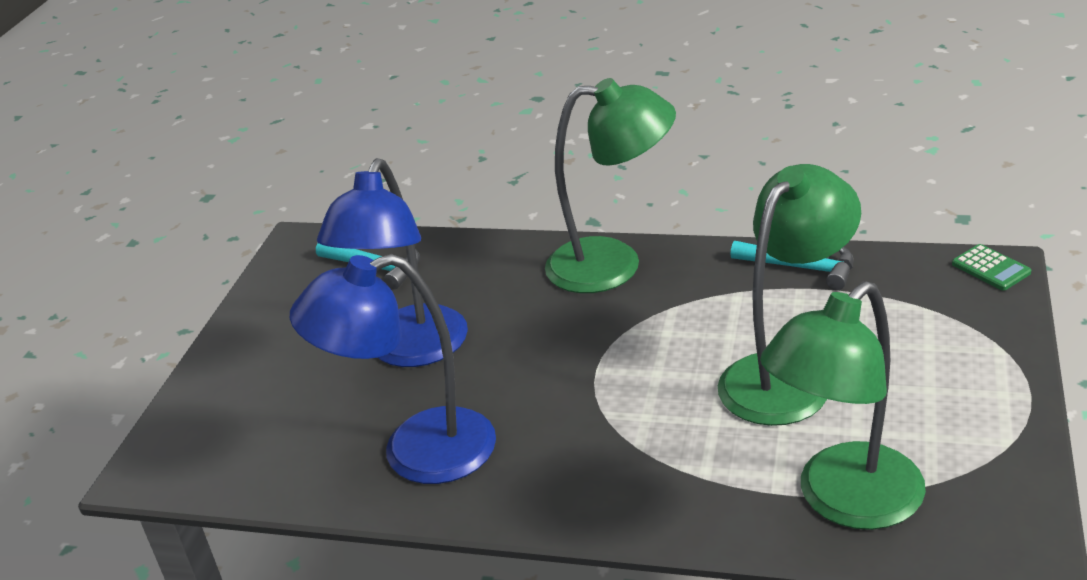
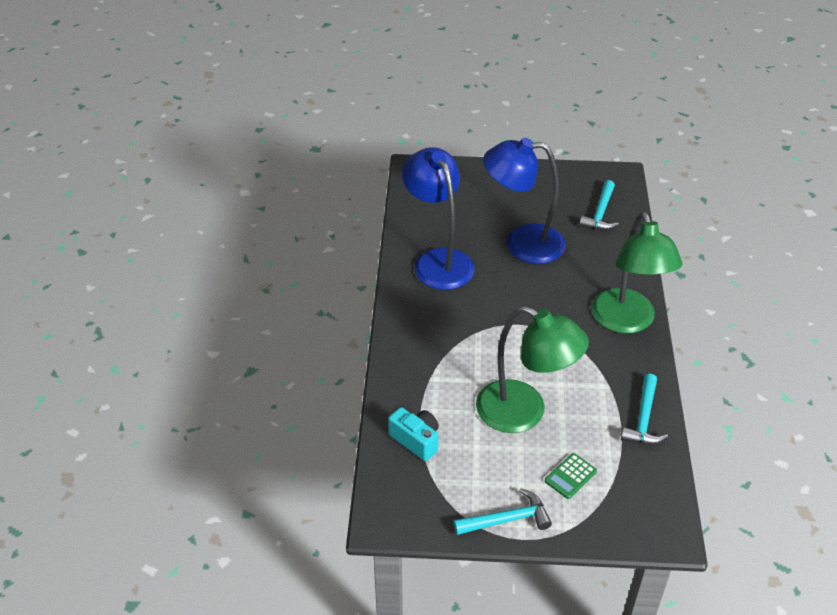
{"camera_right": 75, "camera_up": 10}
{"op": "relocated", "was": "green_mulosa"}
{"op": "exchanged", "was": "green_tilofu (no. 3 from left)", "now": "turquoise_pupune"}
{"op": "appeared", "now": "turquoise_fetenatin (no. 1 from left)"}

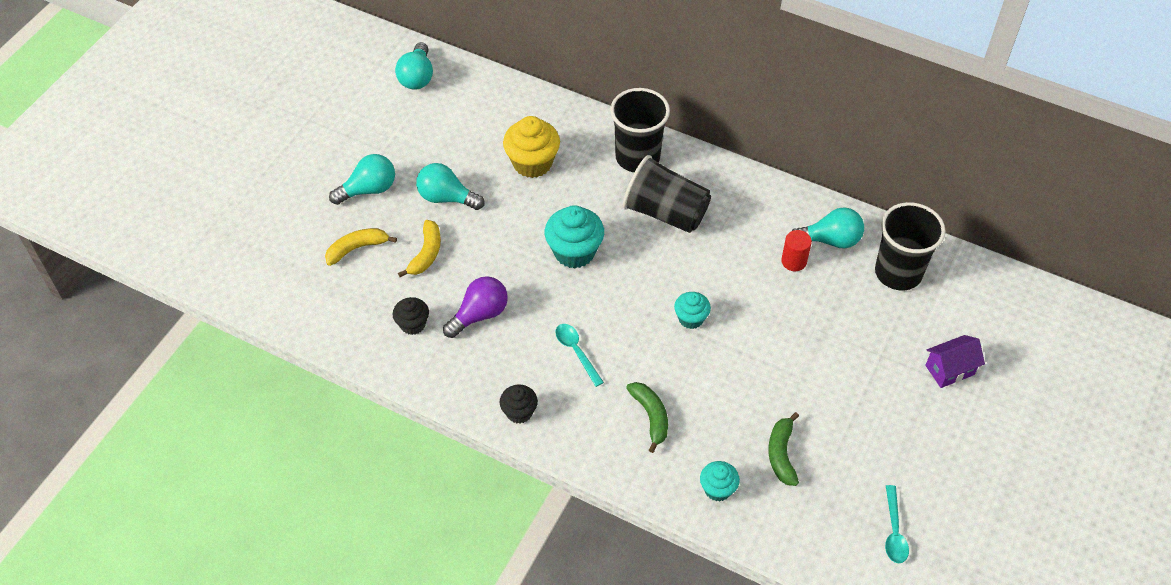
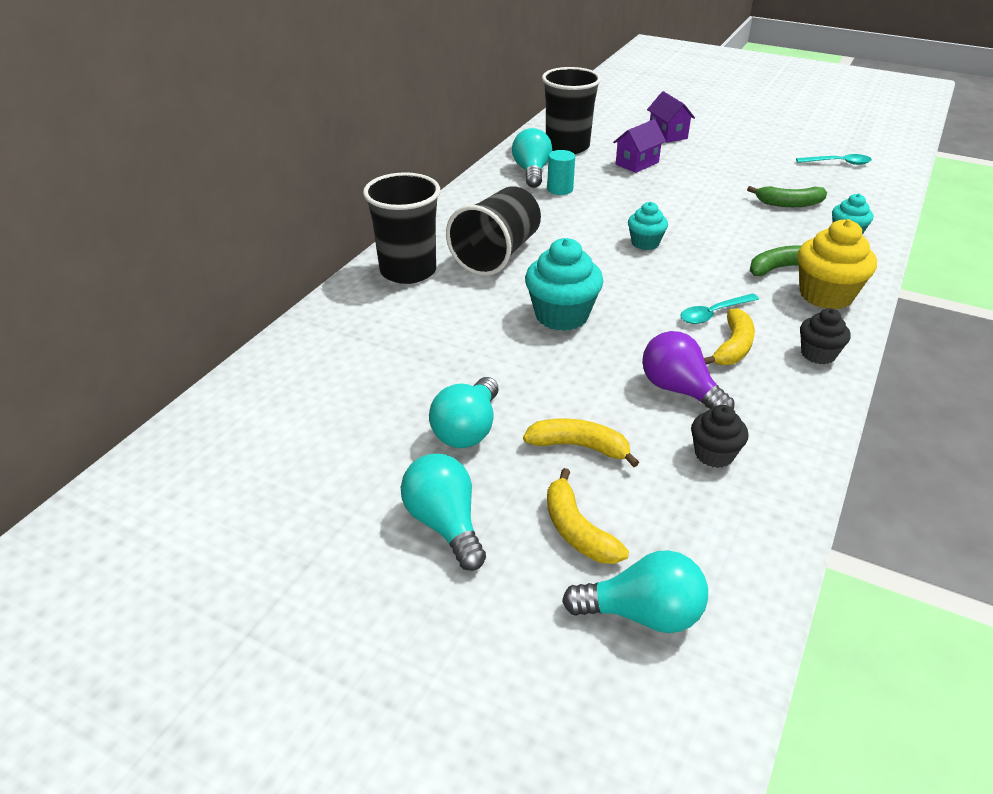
{"camera_right": -90, "camera_up": -15}
{"op": "relocated", "was": "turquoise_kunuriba (no. 2 from left in the first image)", "now": "turquoise_kunuriba (no. 4 from left)"}
{"op": "relocated", "was": "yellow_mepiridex"}
{"op": "colour", "was": "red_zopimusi", "now": "turquoise_zopimusi"}
{"op": "appeared", "now": "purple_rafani (no. 1 from left)"}
{"op": "appeared", "now": "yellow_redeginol (no. 3 from left)"}

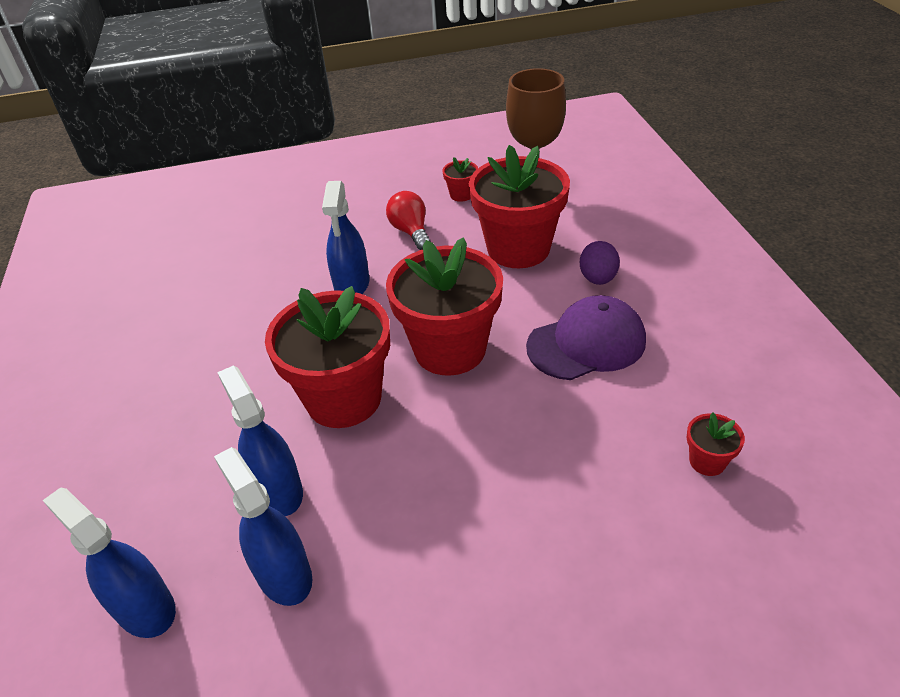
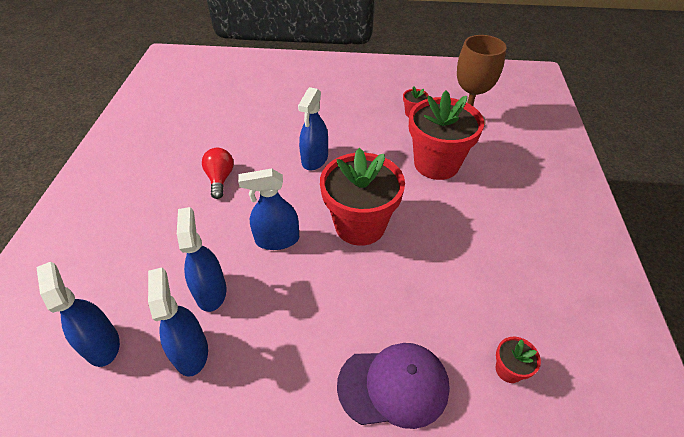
{"camera_right": 15, "camera_up": 5}
{"op": "relocated", "was": "red_kunuriba"}
{"op": "missing", "was": "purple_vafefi"}
{"op": "exchanged", "was": "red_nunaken (no. 1 from left)", "now": "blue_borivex (no. 4 from left)"}
{"op": "relocated", "was": "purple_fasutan"}

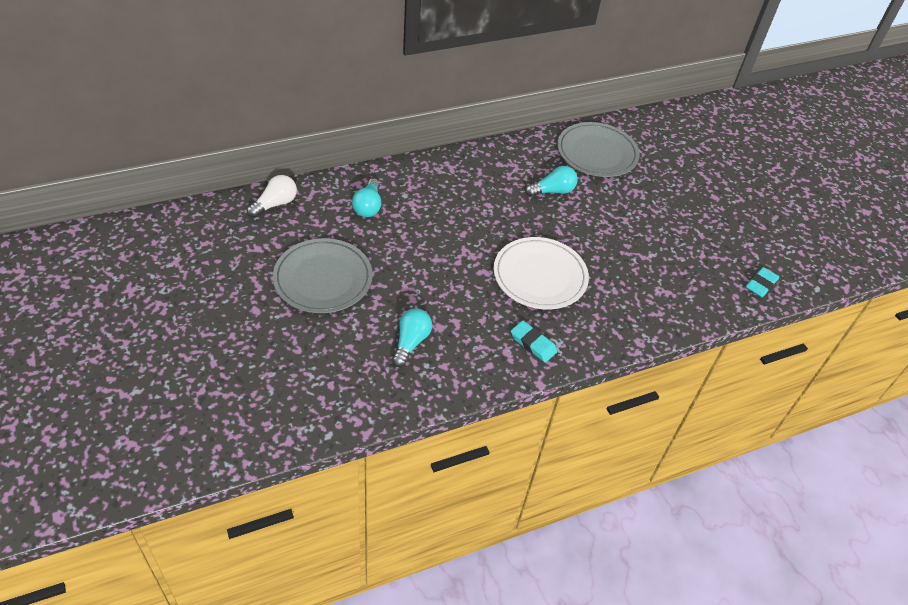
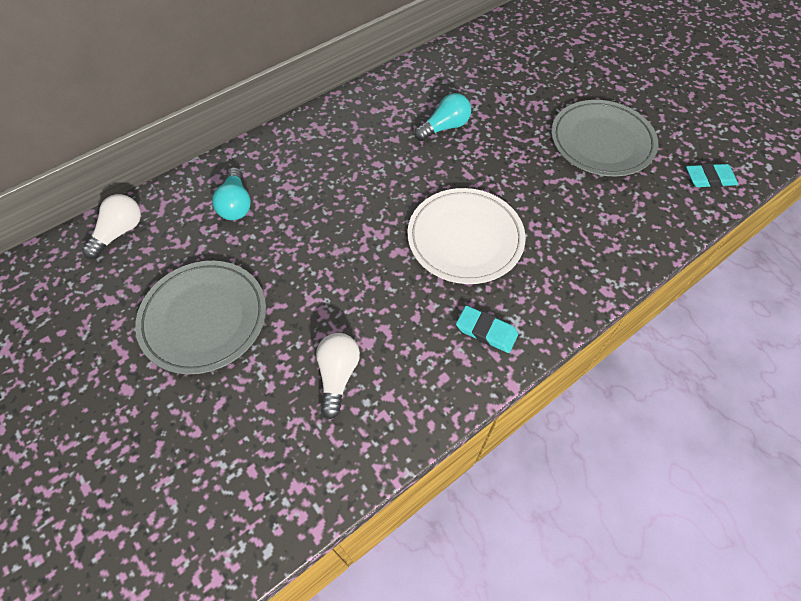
{"camera_right": -10, "camera_up": 10}
{"op": "relocated", "was": "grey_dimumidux (no. 2 from left)"}
{"op": "spun", "was": "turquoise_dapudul (no. 2 from left)", "clockwise": 60}
{"op": "colour", "was": "turquoise_kunuriba (no. 2 from left)", "now": "white_kunuriba (no. 2 from left)"}

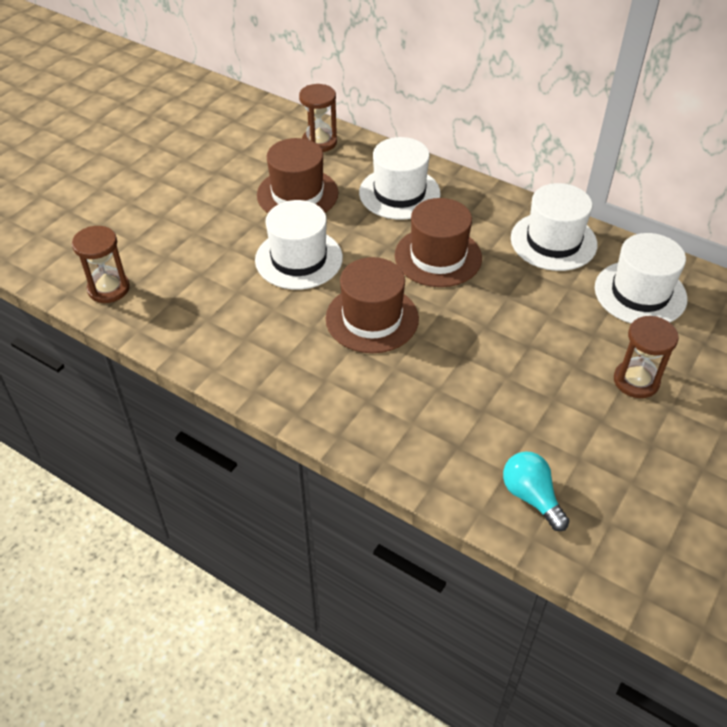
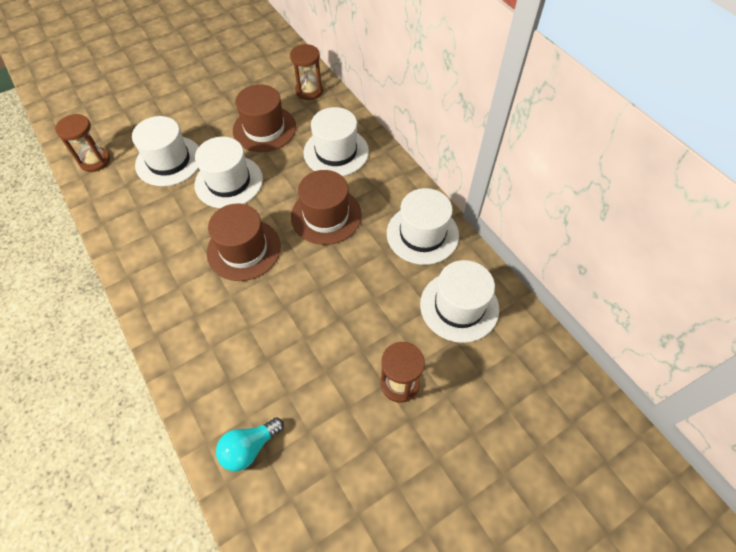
{"camera_right": 25, "camera_up": 10}
{"op": "spun", "was": "turquoise_kunuriba", "clockwise": -120}
{"op": "appeared", "now": "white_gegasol (no. 1 from left)"}

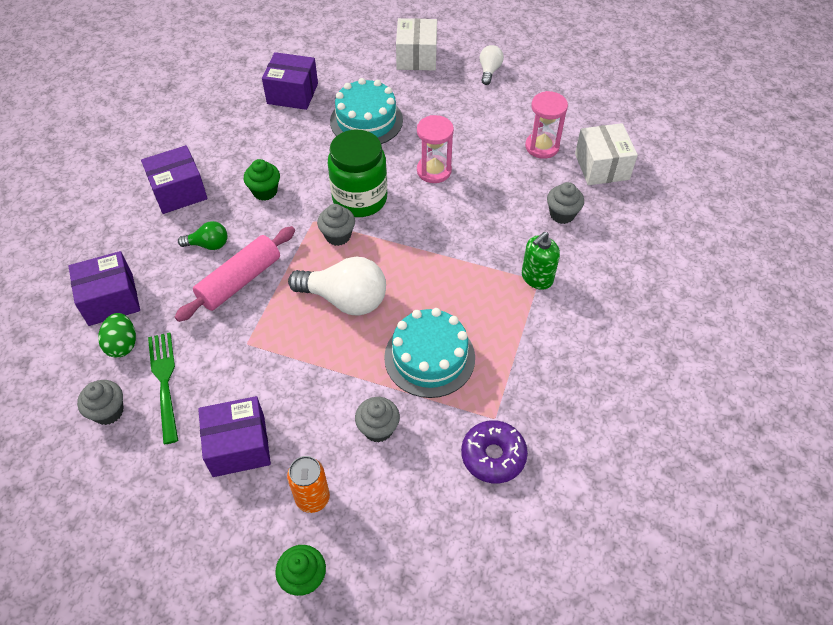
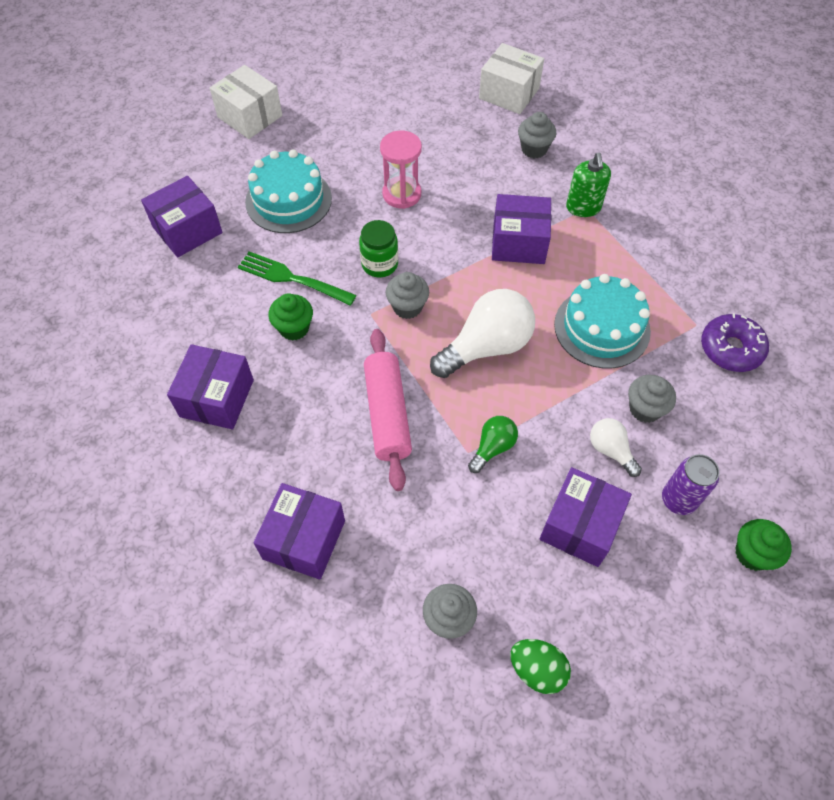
{"camera_right": -50, "camera_up": 5}
{"op": "relocated", "was": "white_kunuriba (no. 2 from left)"}
{"op": "missing", "was": "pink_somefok (no. 2 from left)"}
{"op": "size", "was": "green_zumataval", "ratio": 0.58}
{"op": "relocated", "was": "green_kunuriba"}
{"op": "relocated", "was": "green_vafefi"}
{"op": "relocated", "was": "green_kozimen"}
{"op": "colour", "was": "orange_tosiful", "now": "purple_tosiful"}
{"op": "appeared", "now": "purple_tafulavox (no. 4 from left)"}

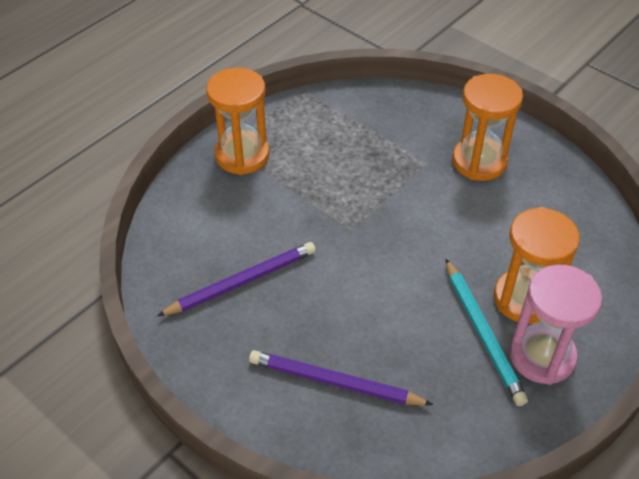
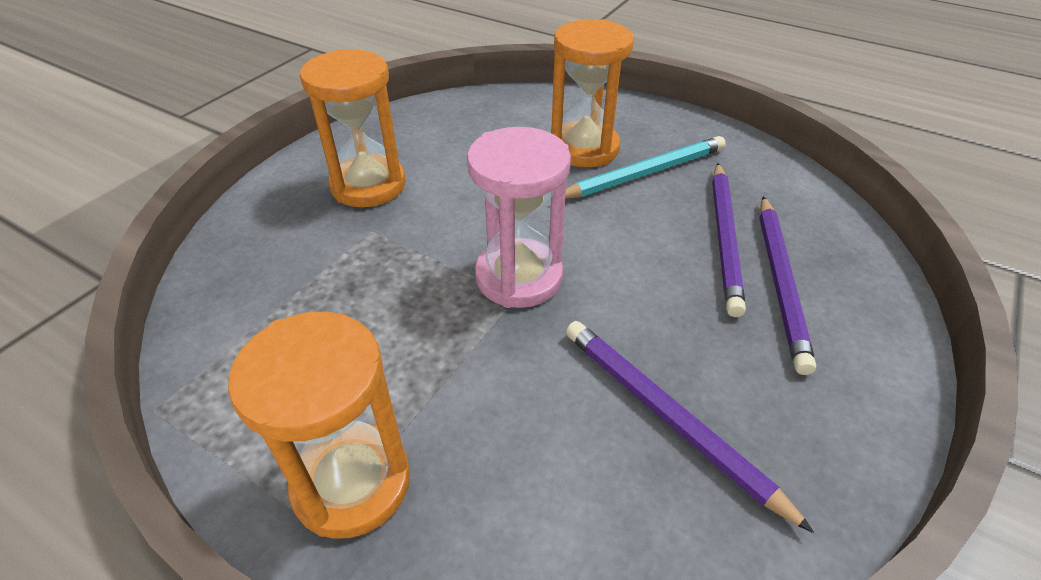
{"camera_right": -100, "camera_up": -5}
{"op": "relocated", "was": "pink_somefok"}
{"op": "appeared", "now": "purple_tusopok (no. 2 from left)"}

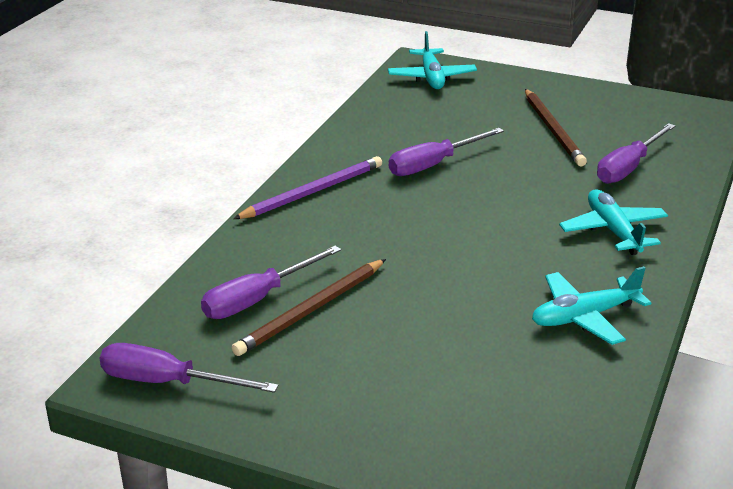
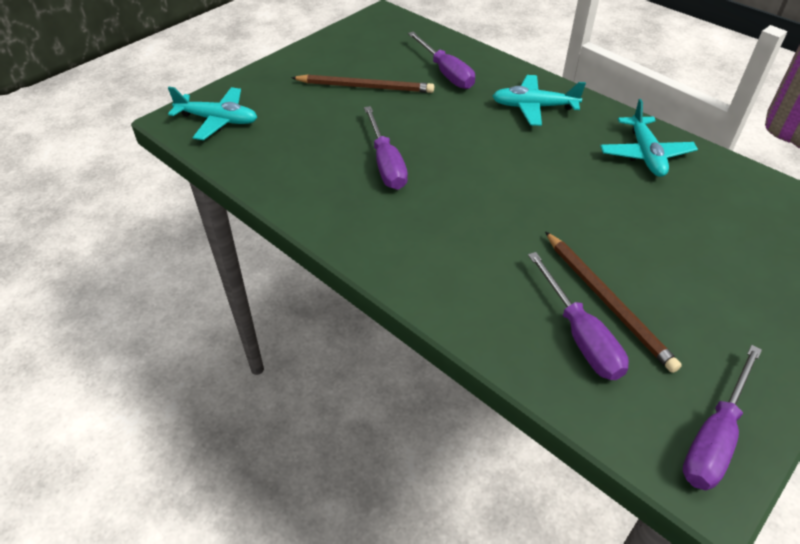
{"camera_right": -70, "camera_up": 15}
{"op": "missing", "was": "purple_tusopok"}

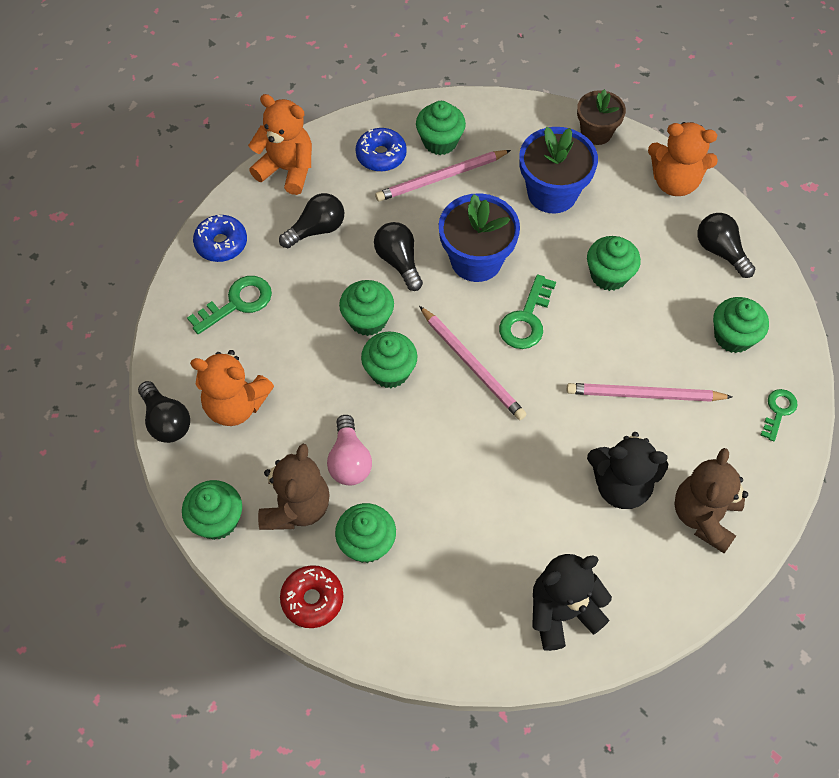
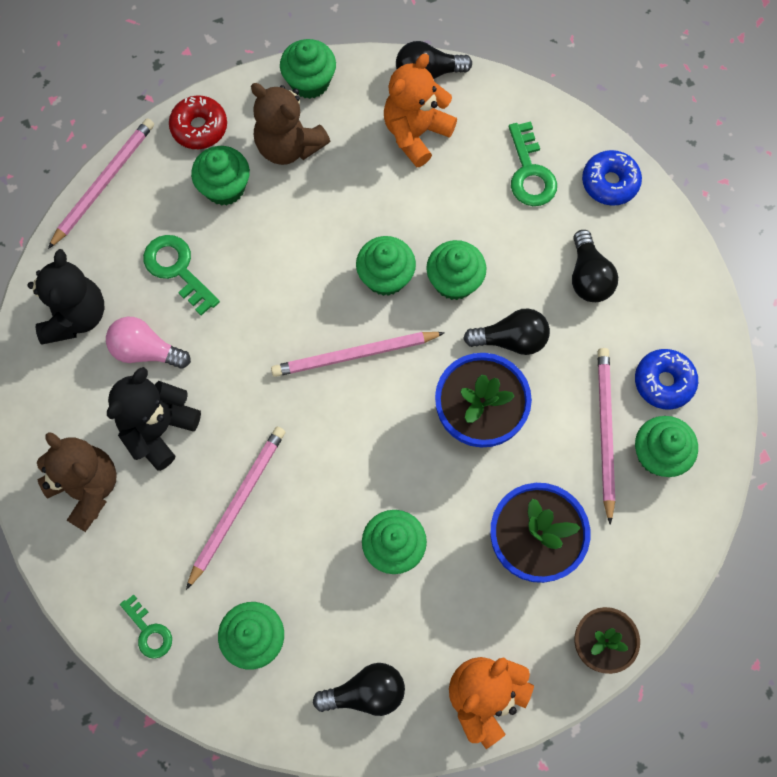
{"camera_right": 115, "camera_up": 10}
{"op": "missing", "was": "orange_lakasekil (no. 2 from left)"}
{"op": "relocated", "was": "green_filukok (no. 2 from left)"}
{"op": "relocated", "was": "pink_kunuriba"}
{"op": "appeared", "now": "pink_tusopok (no. 1 from left)"}

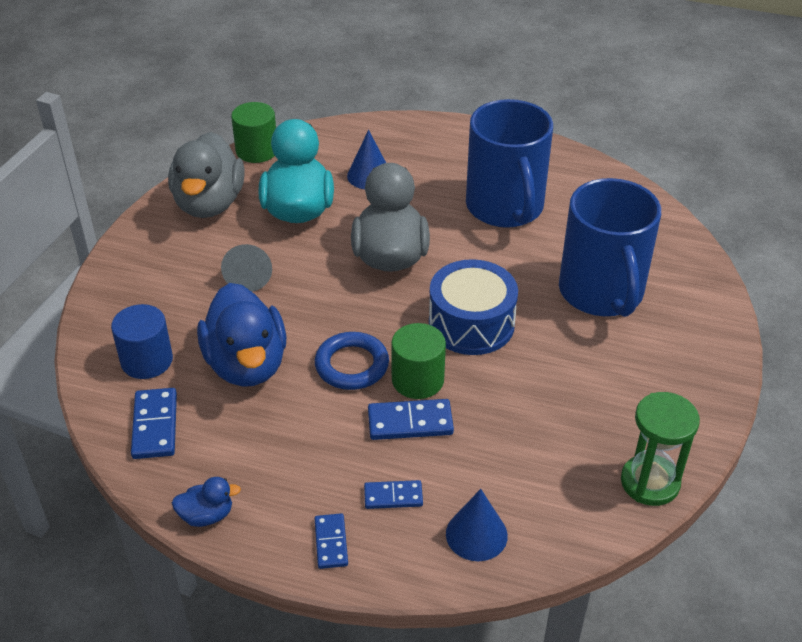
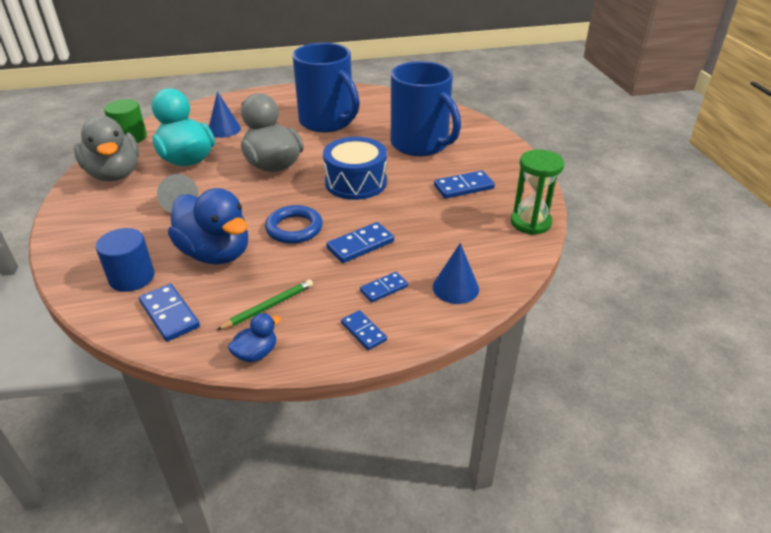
{"camera_right": -30, "camera_up": -5}
{"op": "missing", "was": "green_zopimusi (no. 2 from left)"}
{"op": "appeared", "now": "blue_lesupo (no. 5 from left)"}
{"op": "appeared", "now": "green_tusopok"}

